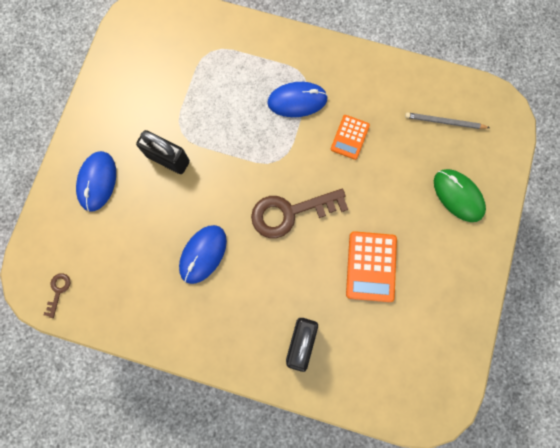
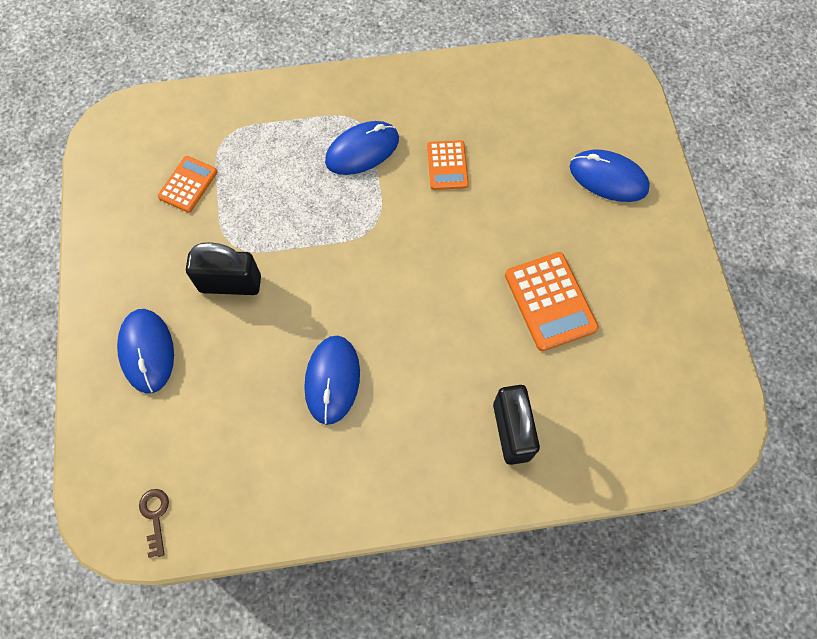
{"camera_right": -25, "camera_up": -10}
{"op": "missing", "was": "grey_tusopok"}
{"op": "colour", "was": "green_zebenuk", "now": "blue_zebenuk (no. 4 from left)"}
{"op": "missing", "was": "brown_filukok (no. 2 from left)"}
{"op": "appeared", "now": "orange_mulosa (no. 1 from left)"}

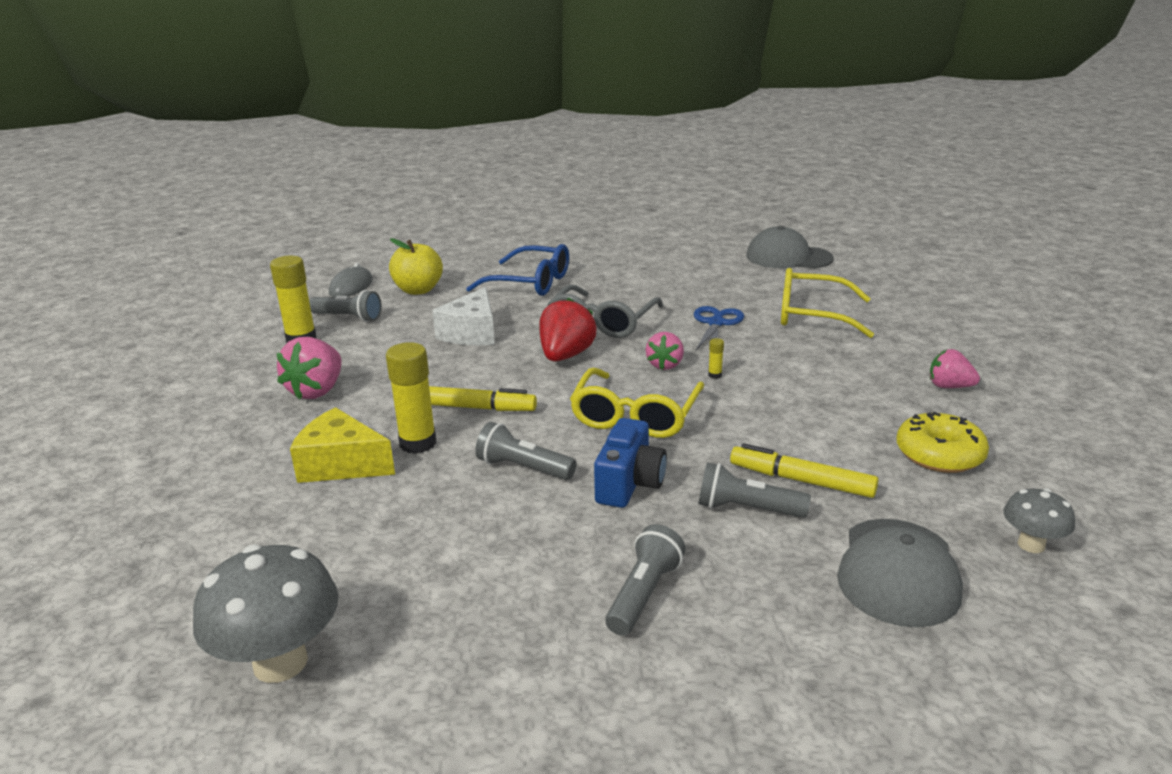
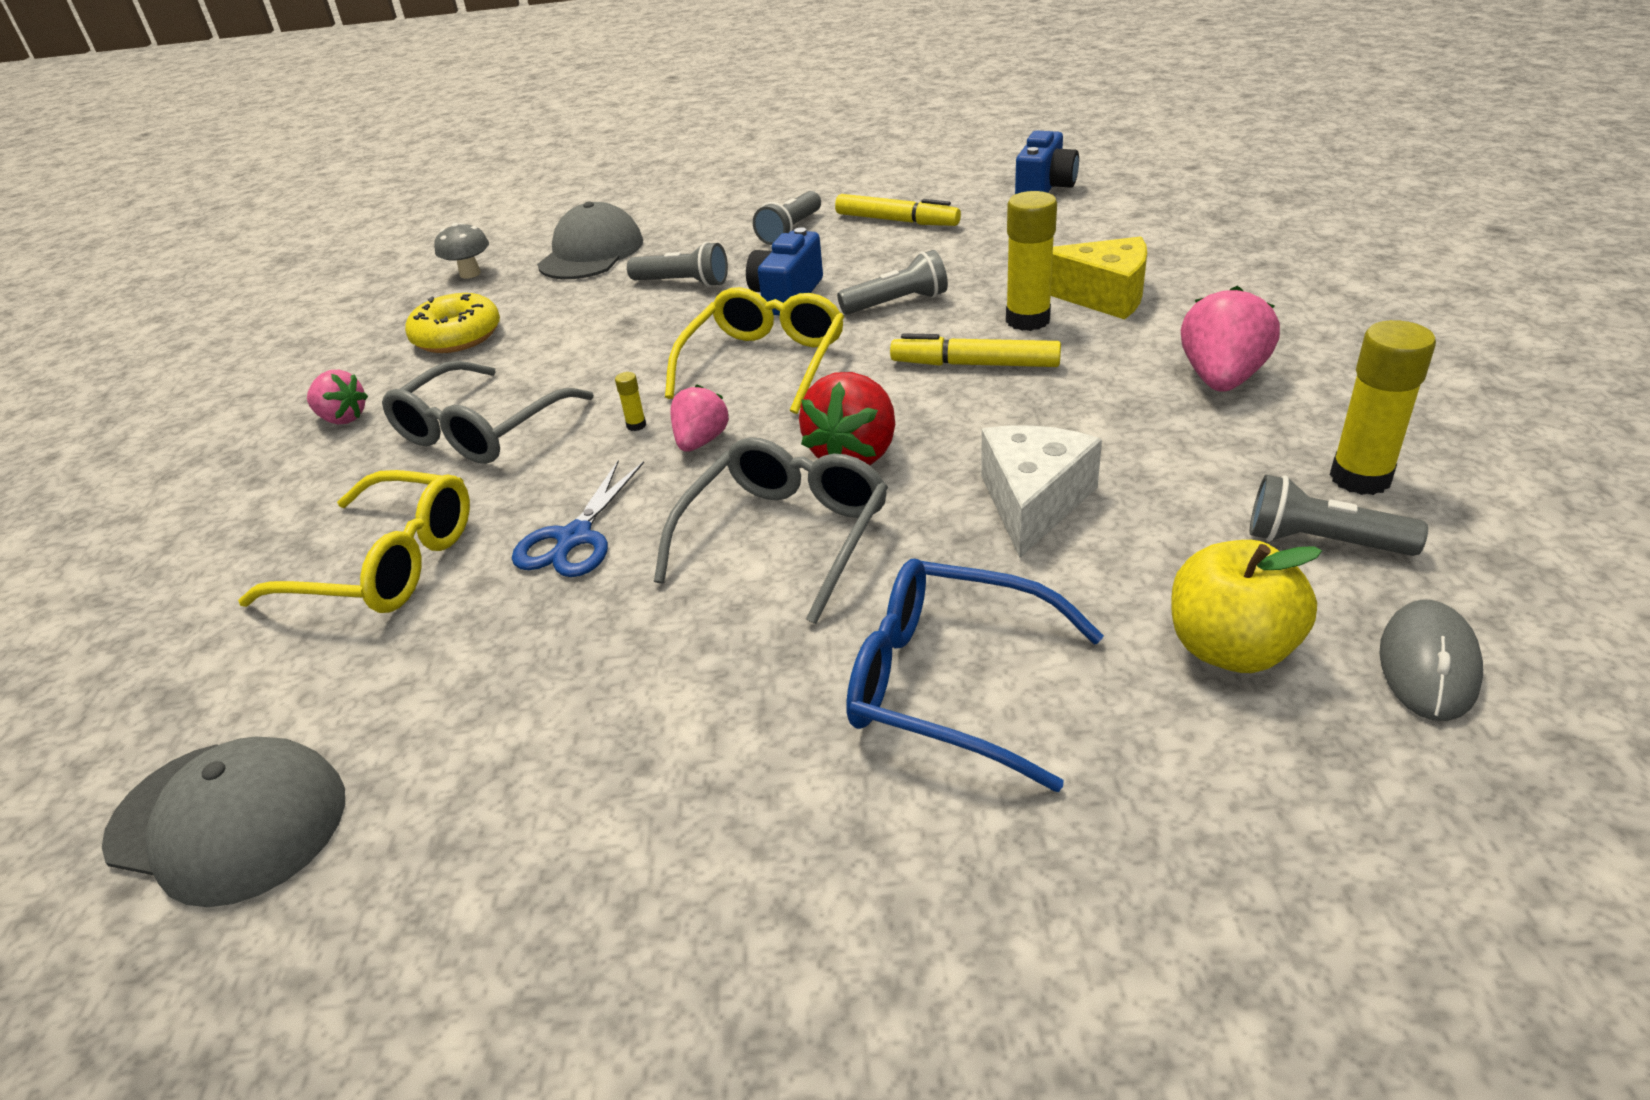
{"camera_right": -175, "camera_up": 10}
{"op": "spun", "was": "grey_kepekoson (no. 2 from left in the first image)", "clockwise": -45}
{"op": "relocated", "was": "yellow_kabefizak (no. 2 from left in the first image)", "now": "yellow_kabefizak (no. 1 from left)"}
{"op": "exchanged", "was": "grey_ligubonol (no. 1 from left)", "now": "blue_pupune (no. 2 from left)"}
{"op": "appeared", "now": "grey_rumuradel (no. 1 from left)"}

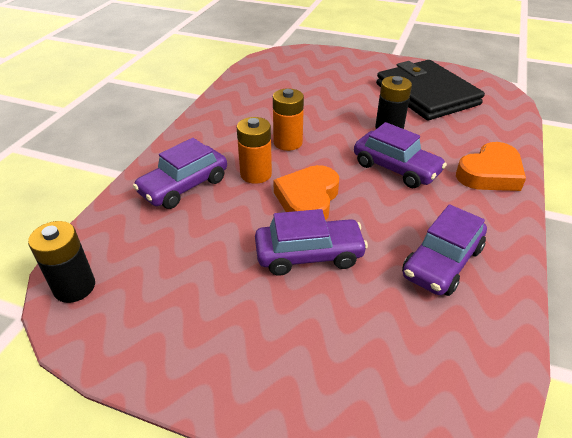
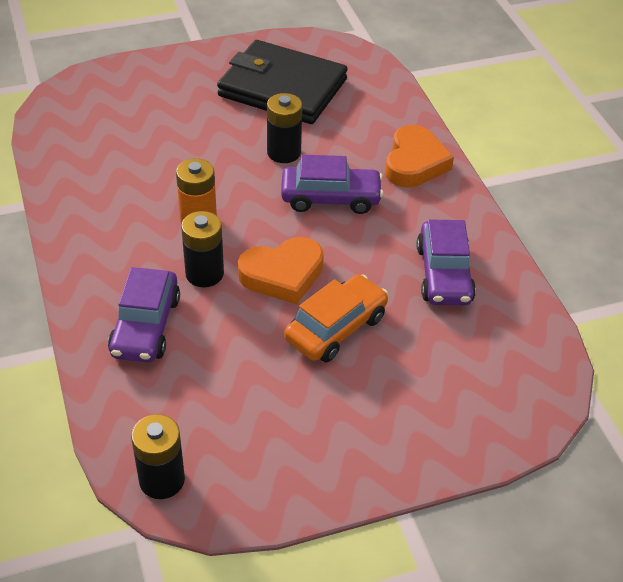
{"camera_right": -40, "camera_up": 5}
{"op": "colour", "was": "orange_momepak (no. 1 from left)", "now": "black_momepak (no. 2 from left)"}
{"op": "spun", "was": "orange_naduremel (no. 1 from left)", "clockwise": -90}
{"op": "colour", "was": "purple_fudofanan (no. 2 from left)", "now": "orange_fudofanan"}

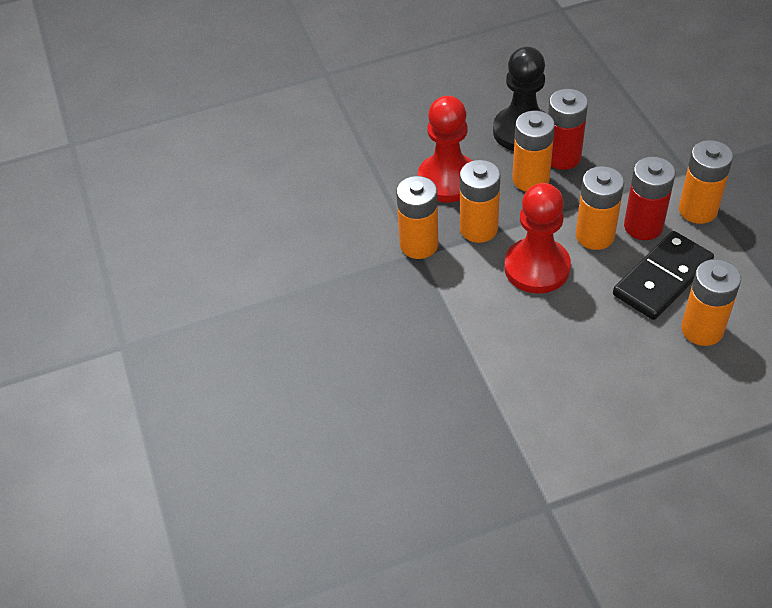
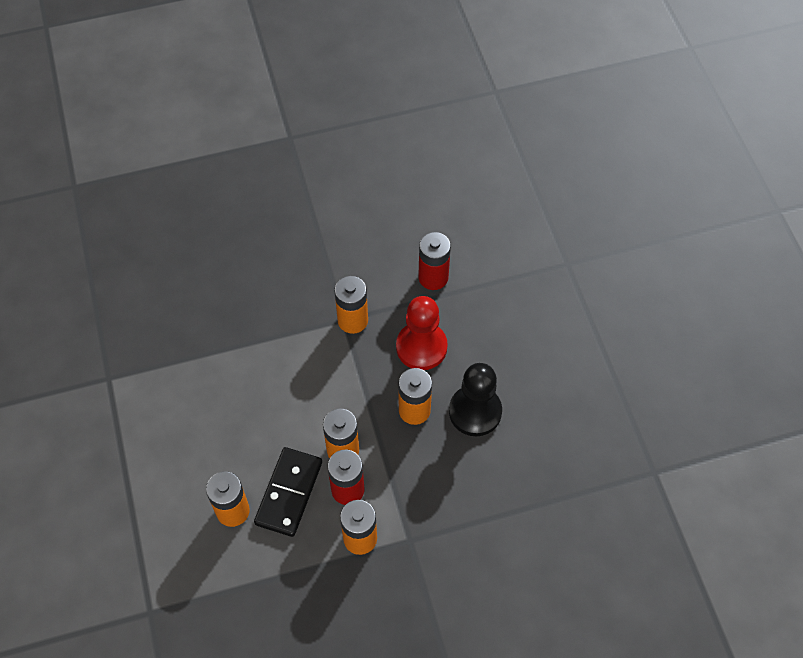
{"camera_right": 90, "camera_up": 10}
{"op": "relocated", "was": "red_momepak (no. 1 from left in the first image)", "now": "red_momepak (no. 2 from left)"}
{"op": "missing", "was": "orange_momepak (no. 2 from left)"}
{"op": "missing", "was": "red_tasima (no. 2 from left)"}
{"op": "spun", "was": "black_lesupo", "clockwise": 60}

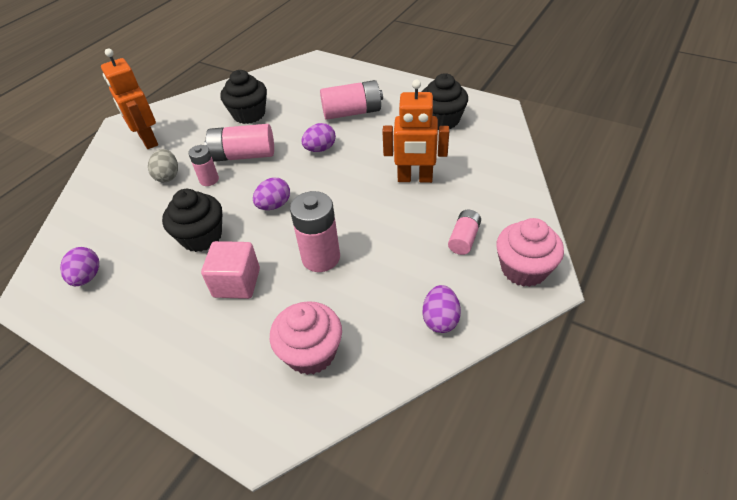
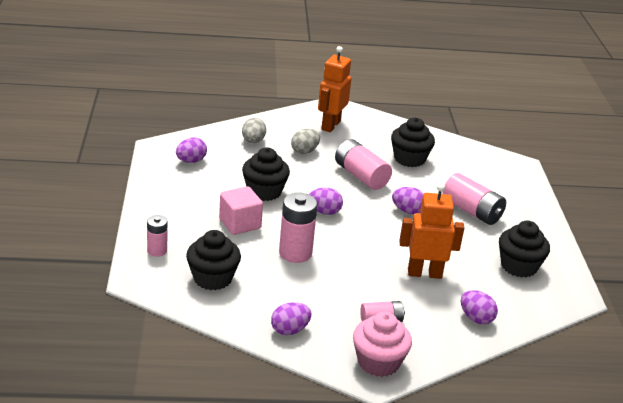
{"camera_right": 50, "camera_up": -15}
{"op": "spun", "was": "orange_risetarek (no. 2 from left)", "clockwise": 120}
{"op": "relocated", "was": "pink_momepak (no. 1 from left)"}
{"op": "colour", "was": "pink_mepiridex (no. 1 from left)", "now": "black_mepiridex (no. 1 from left)"}
{"op": "appeared", "now": "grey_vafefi (no. 1 from left)"}
{"op": "appeared", "now": "purple_vafefi (no. 5 from left)"}

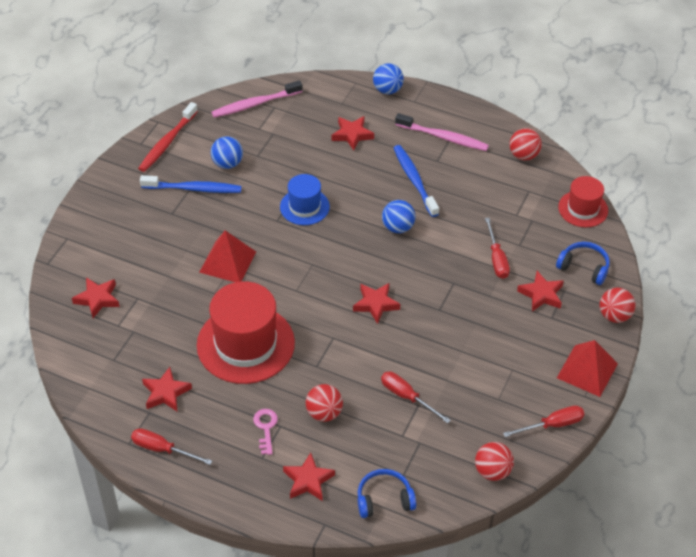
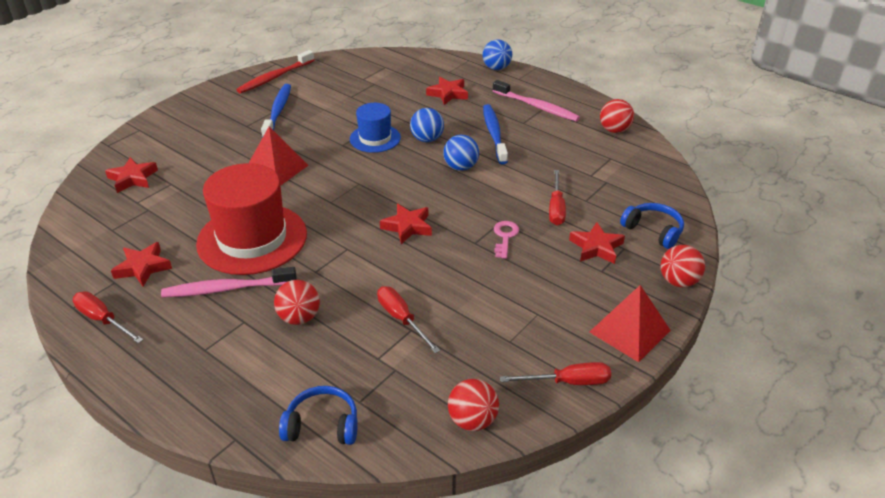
{"camera_right": 15, "camera_up": -10}
{"op": "relocated", "was": "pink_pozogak (no. 1 from left)"}
{"op": "relocated", "was": "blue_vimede (no. 1 from left)"}
{"op": "spun", "was": "blue_pozogak (no. 1 from left)", "clockwise": -105}
{"op": "missing", "was": "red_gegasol (no. 2 from left)"}
{"op": "relocated", "was": "pink_filukok"}
{"op": "missing", "was": "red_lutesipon (no. 3 from left)"}

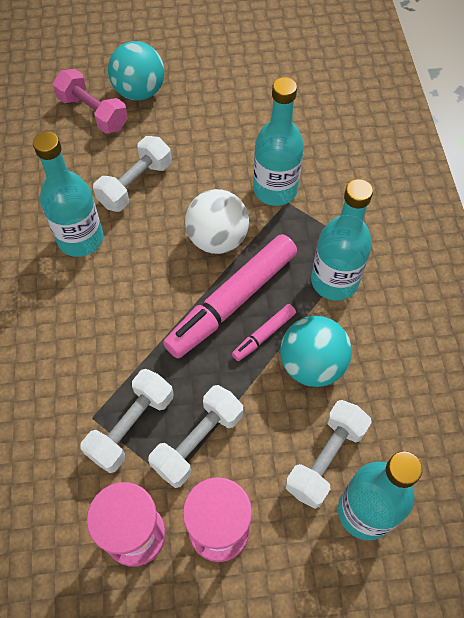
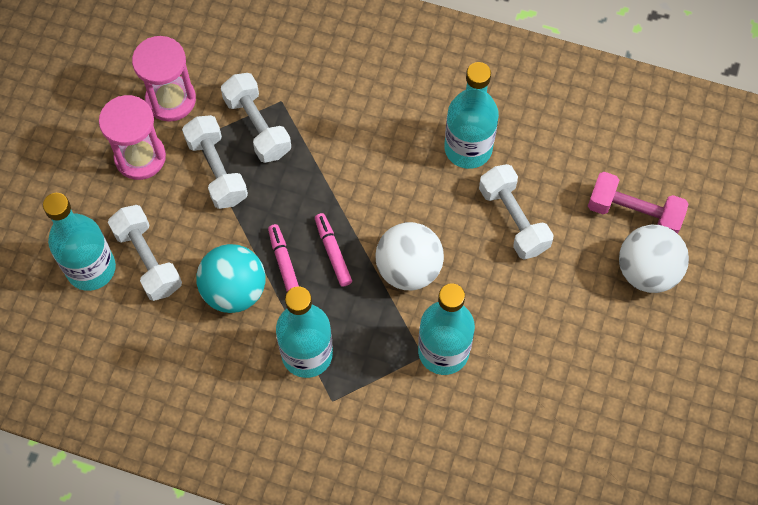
{"camera_right": 115, "camera_up": 5}
{"op": "colour", "was": "turquoise_vimede (no. 1 from left)", "now": "white_vimede (no. 2 from left)"}
{"op": "spun", "was": "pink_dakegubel", "clockwise": 45}
{"op": "size", "was": "pink_kabefizak (no. 1 from left in the first image)", "ratio": 0.46}

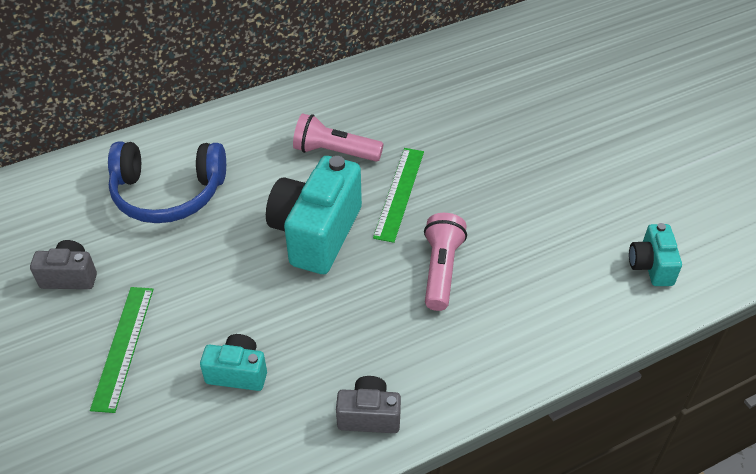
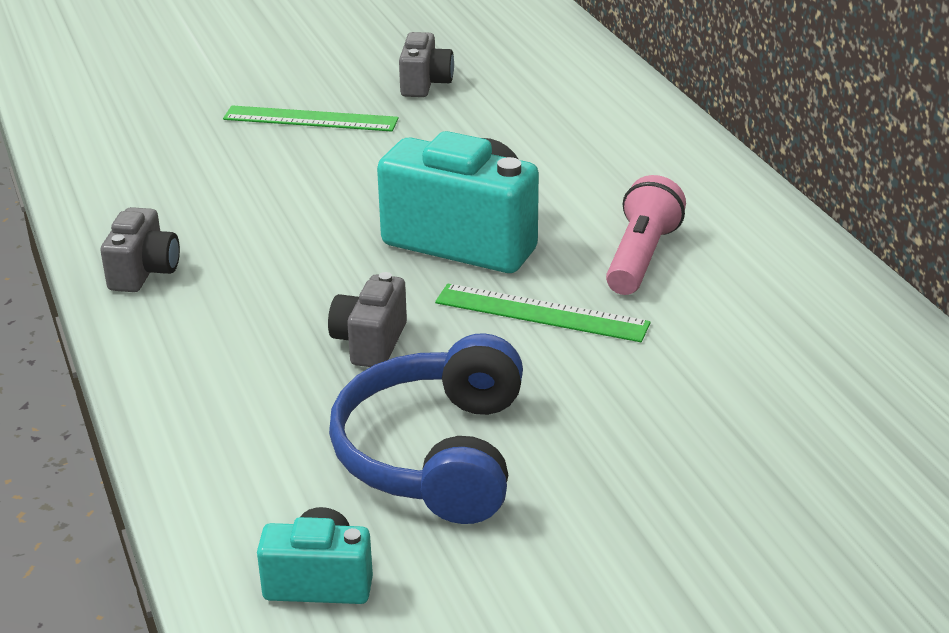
{"camera_right": 95, "camera_up": -15}
{"op": "relocated", "was": "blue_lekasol"}
{"op": "exchanged", "was": "pink_kepekoson (no. 2 from left)", "now": "grey_pupune (no. 2 from left)"}
{"op": "missing", "was": "turquoise_pupune (no. 1 from left)"}

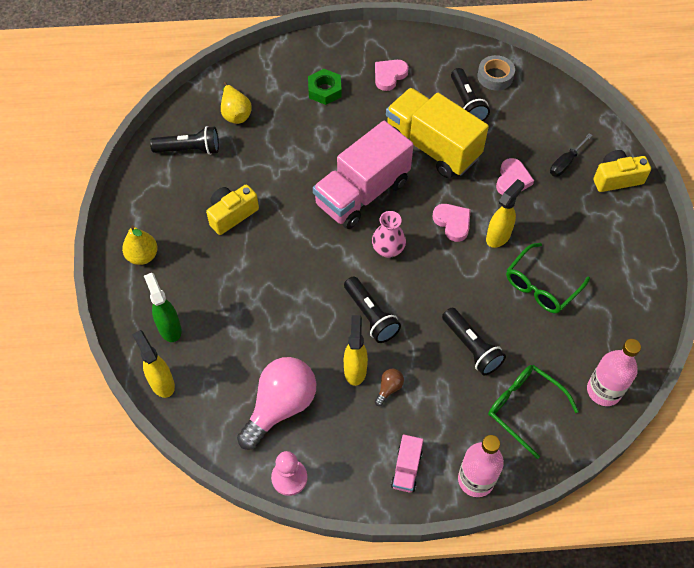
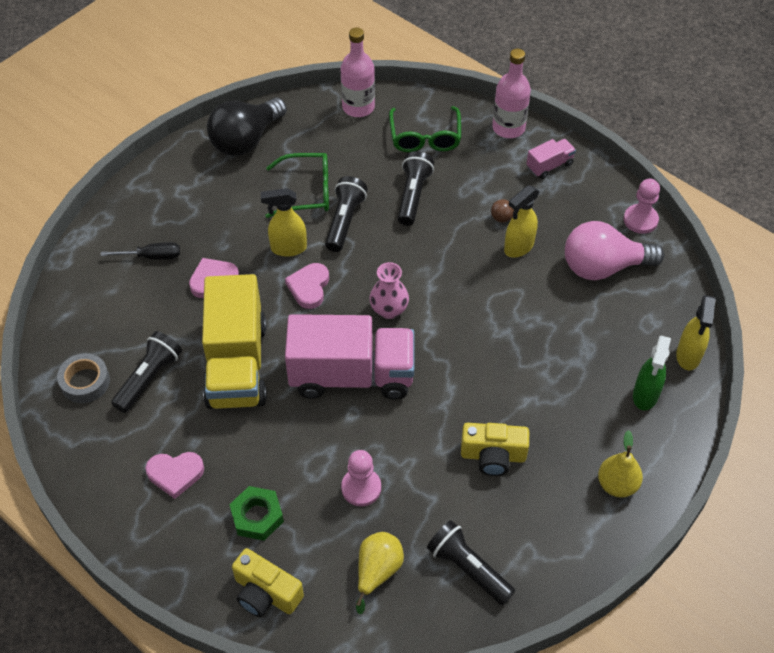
{"camera_right": -135, "camera_up": -5}
{"op": "relocated", "was": "yellow_pupune (no. 2 from left in the first image)", "now": "yellow_pupune (no. 1 from left)"}
{"op": "relocated", "was": "black_kepekoson (no. 2 from left)"}
{"op": "appeared", "now": "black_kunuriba"}
{"op": "appeared", "now": "pink_tasima (no. 1 from left)"}

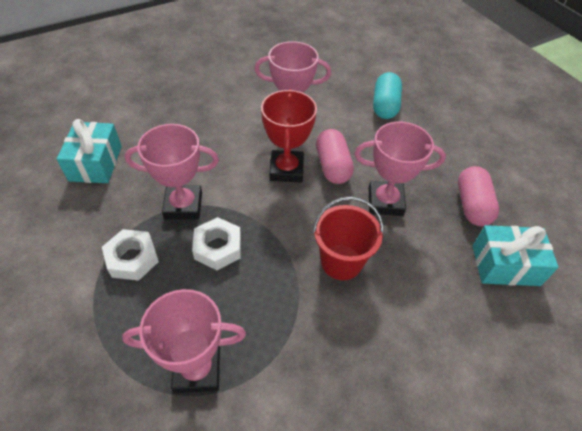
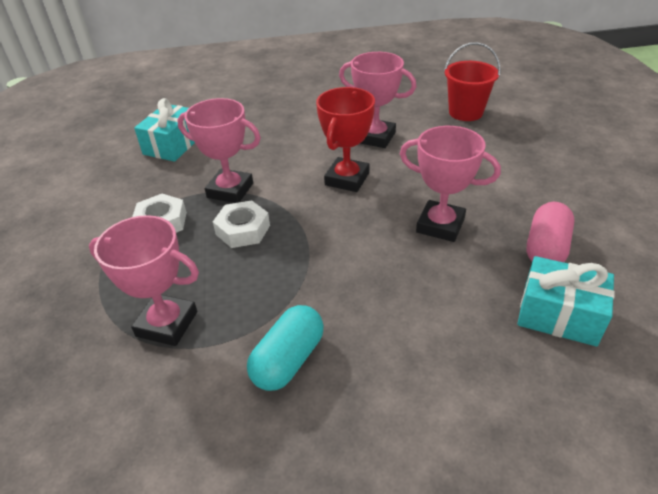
{"camera_right": 25, "camera_up": -10}
{"op": "relocated", "was": "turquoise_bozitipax"}
{"op": "missing", "was": "pink_bozitipax (no. 1 from left)"}
{"op": "relocated", "was": "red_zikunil"}

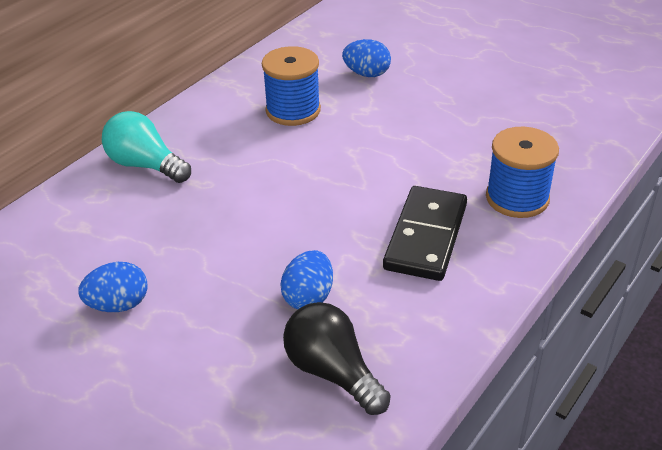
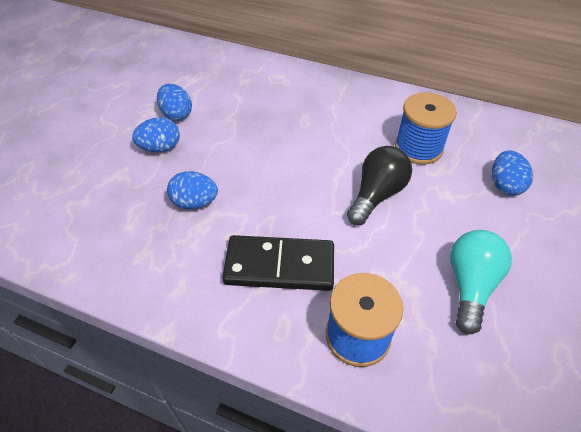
{"camera_right": 75, "camera_up": 10}
{"op": "relocated", "was": "turquoise_kunuriba"}
{"op": "relocated", "was": "black_kunuriba"}
{"op": "appeared", "now": "blue_vafefi (no. 1 from left)"}

